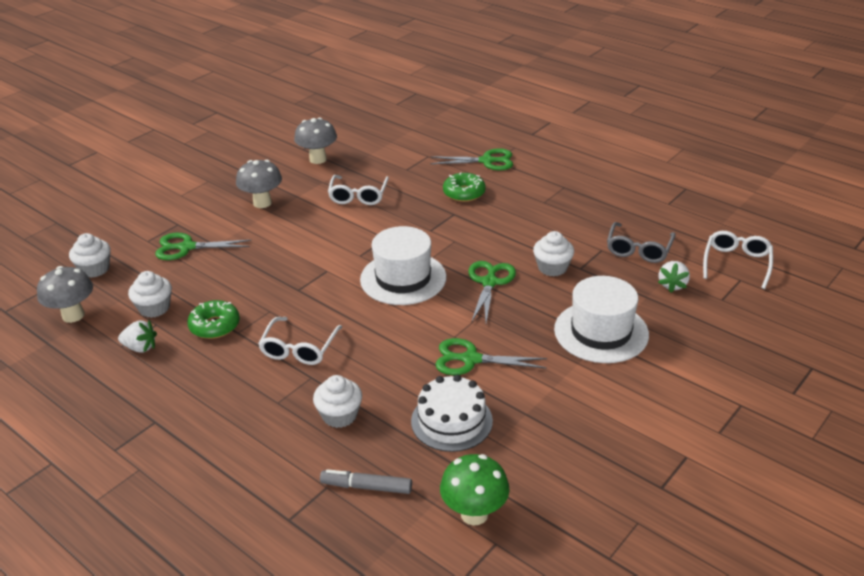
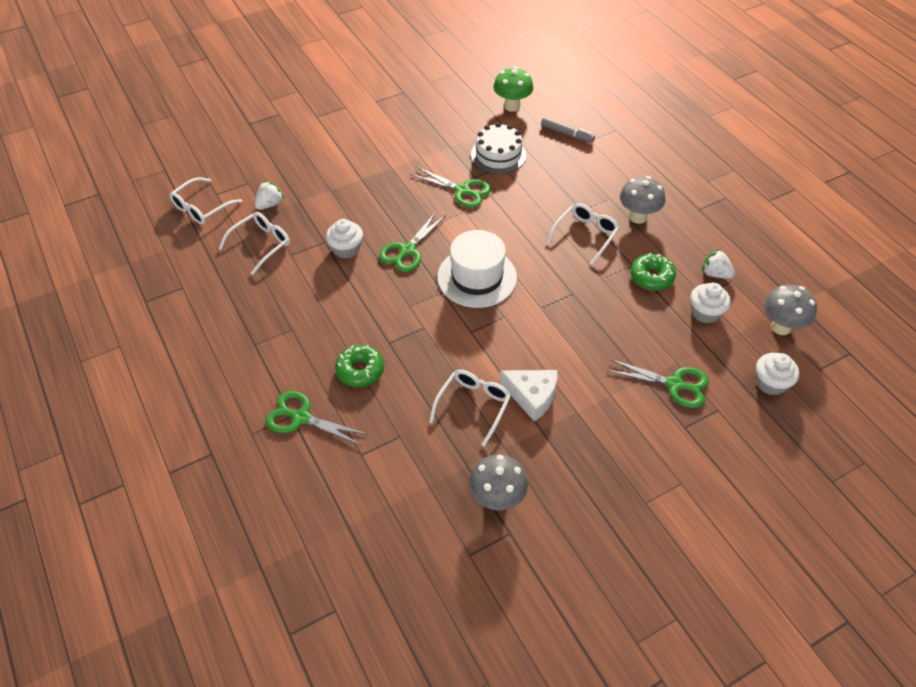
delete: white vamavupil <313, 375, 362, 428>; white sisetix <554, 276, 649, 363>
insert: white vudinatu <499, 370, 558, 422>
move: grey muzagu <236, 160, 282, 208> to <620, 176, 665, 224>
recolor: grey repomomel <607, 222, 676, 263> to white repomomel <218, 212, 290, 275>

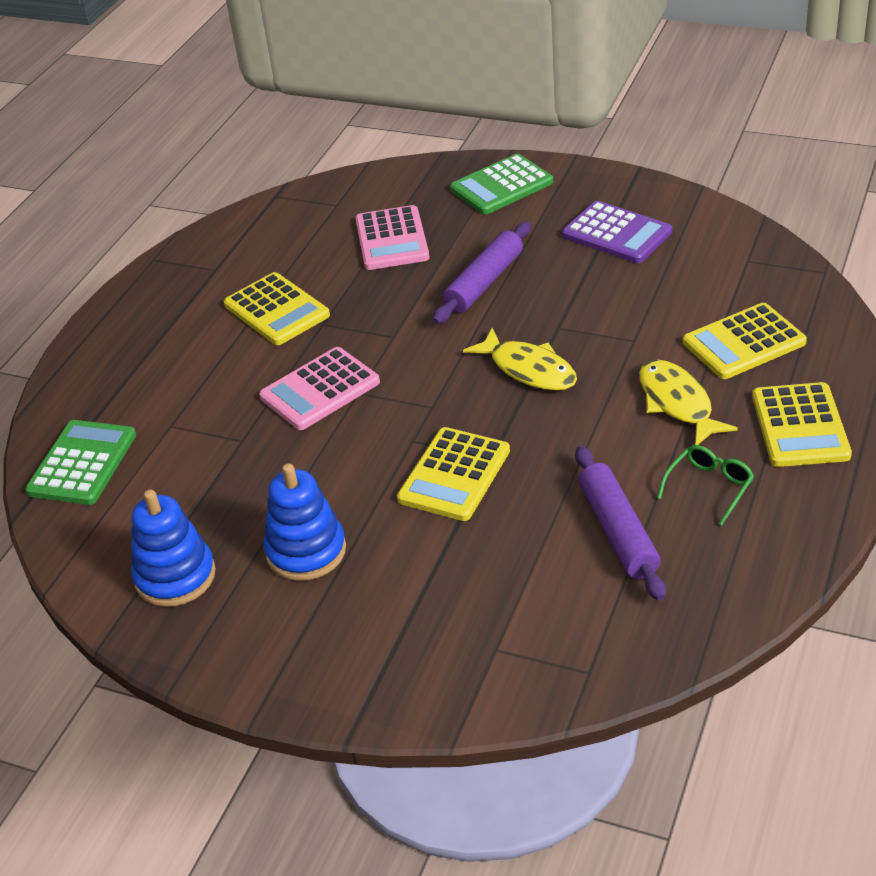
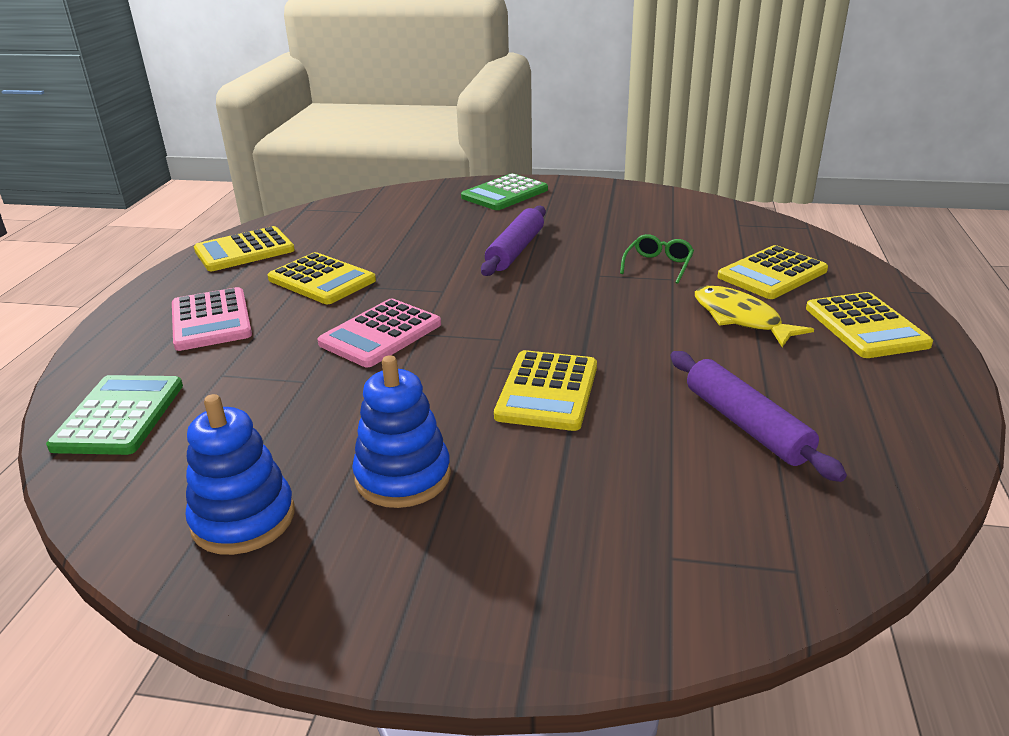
delete: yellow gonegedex <463, 328, 577, 391>; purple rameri <562, 201, 672, 263>
insert: yellow rameri <194, 226, 295, 271>
move: pink rameri <355, 205, 429, 270> to <172, 287, 252, 351>; green repomomel <657, 445, 754, 525> to <620, 234, 694, 284>

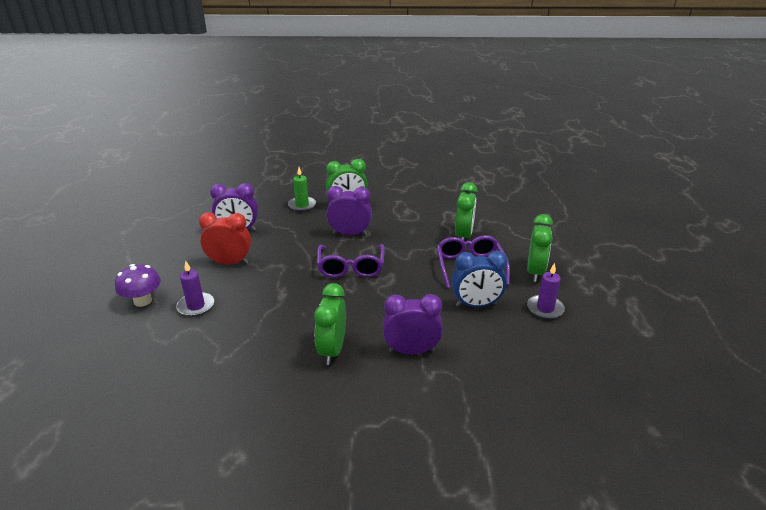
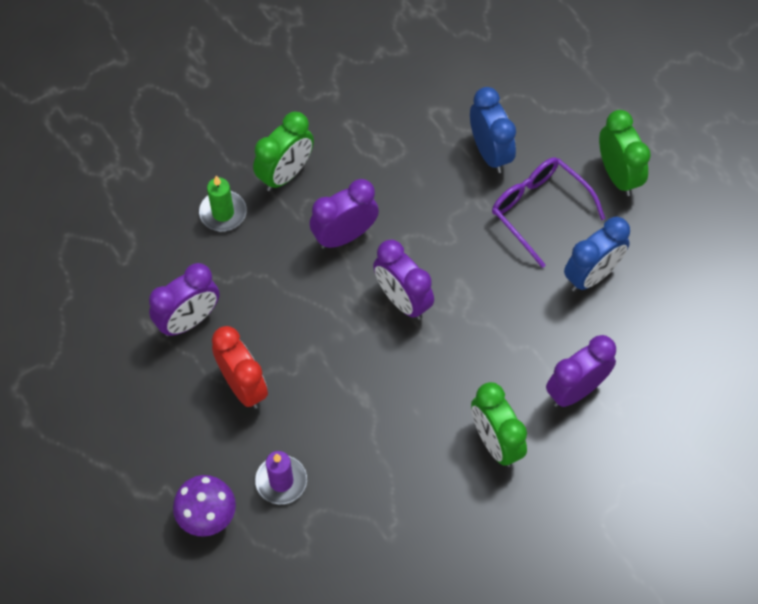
delete: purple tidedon <527, 263, 565, 319>
replace: purple repomomel <317, 244, 385, 278> to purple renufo <373, 240, 434, 320>
recolor: green renufo <455, 182, 477, 240> to blue renufo <470, 87, 516, 173>
rotate: red renufo <199, 212, 251, 264> = <212, 326, 268, 409> 90 degrees clockwise

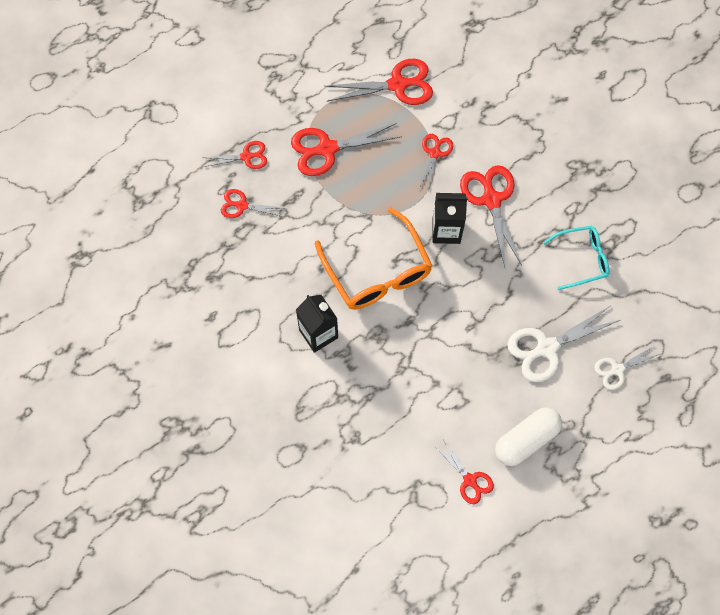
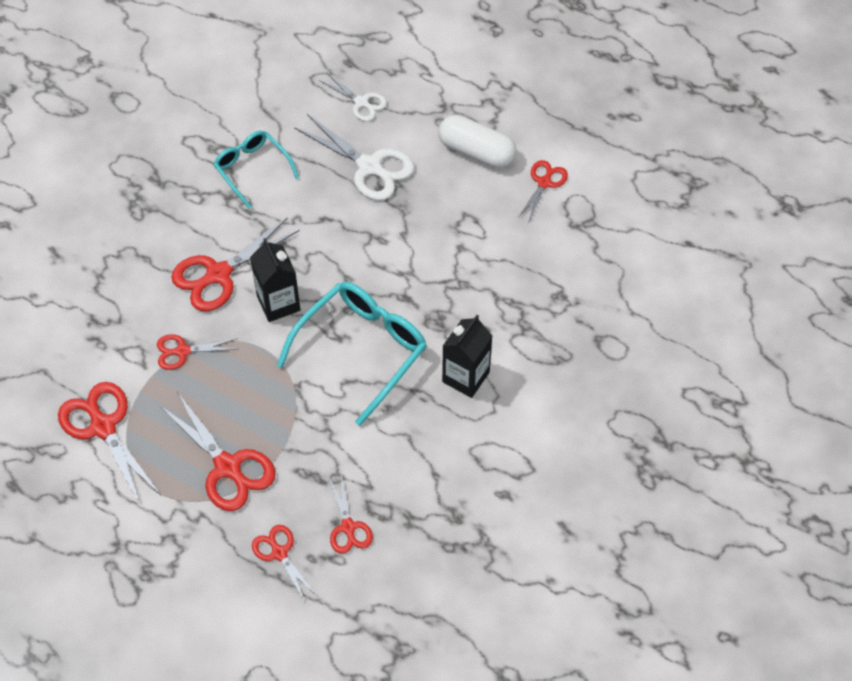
recolor: orange repomomel <315, 208, 432, 310> to turquoise repomomel <277, 282, 427, 426>

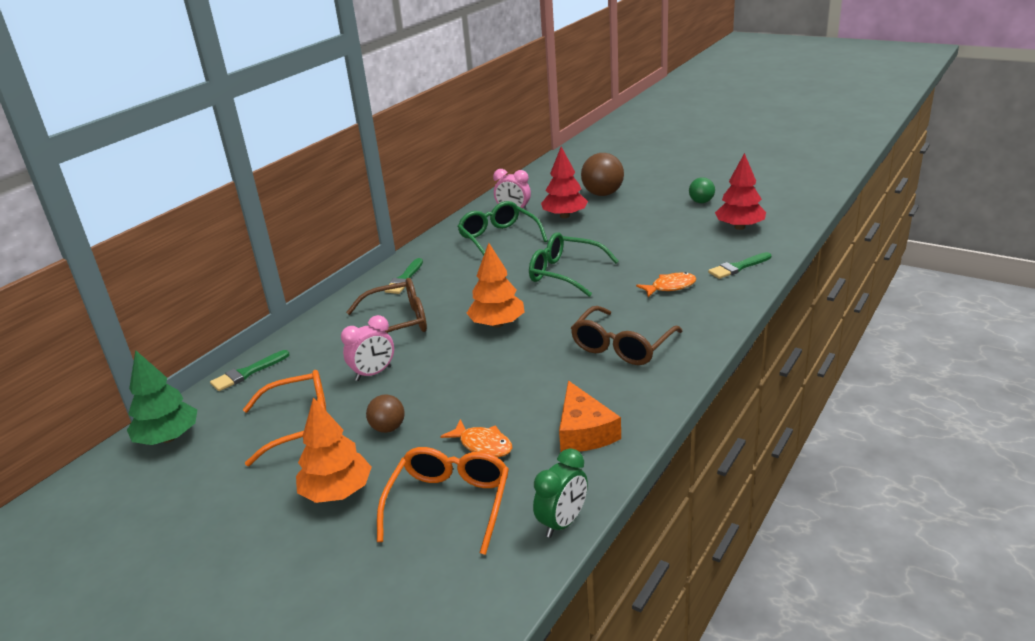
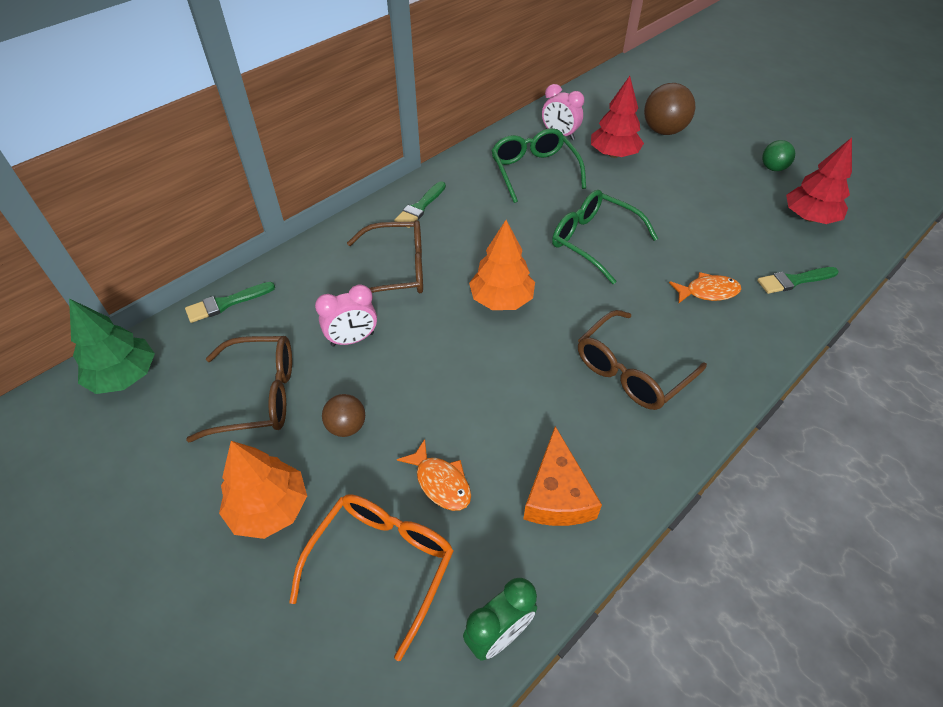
recolor: orange repomomel <243, 370, 326, 466> to brown repomomel <186, 336, 292, 442>

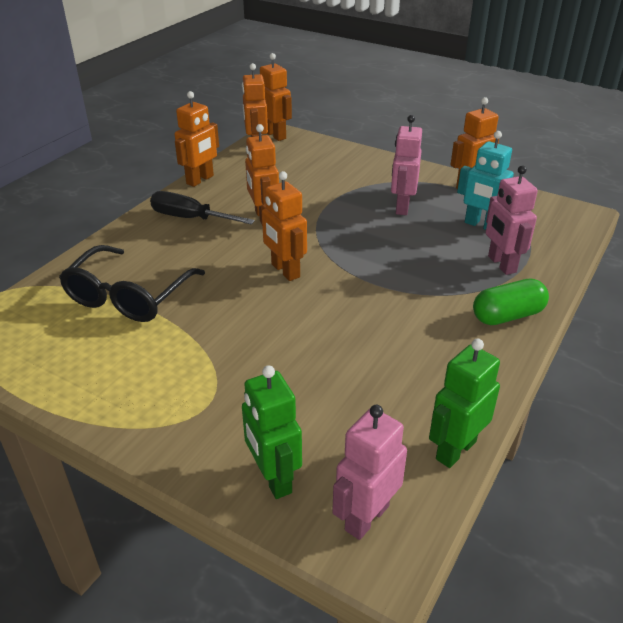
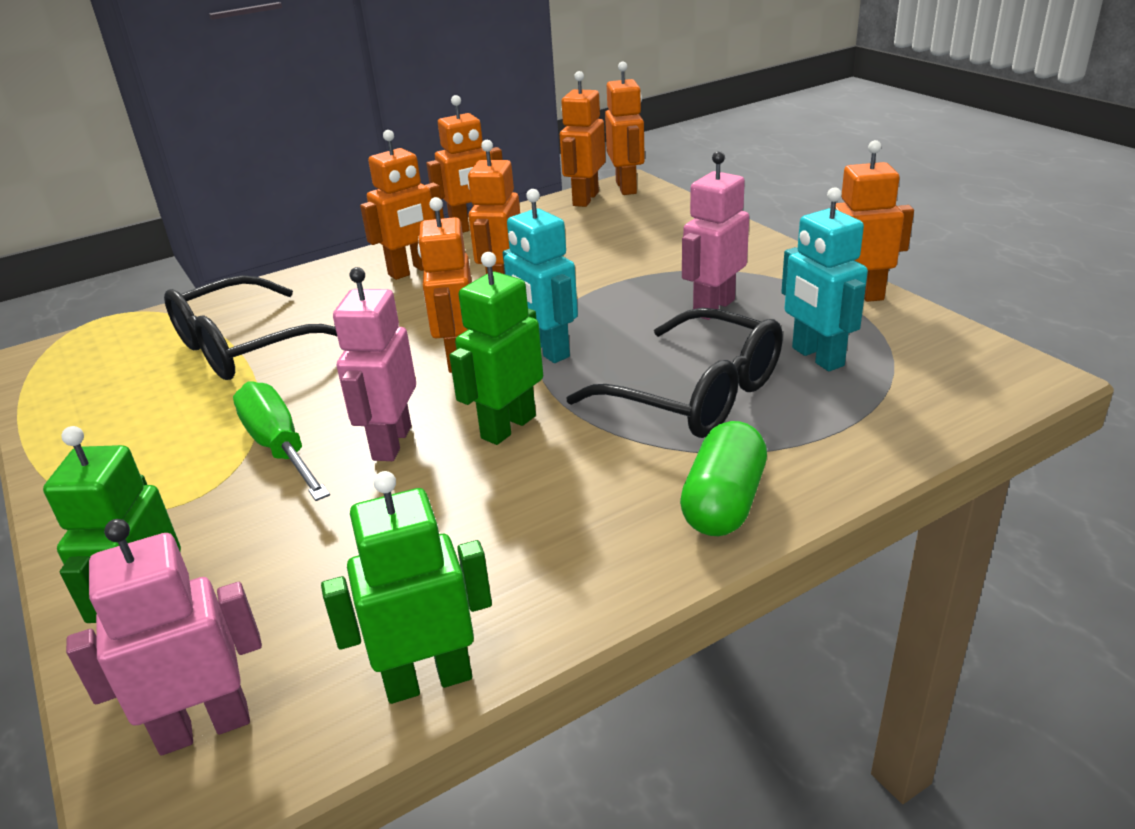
insert: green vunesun <233, 381, 330, 501>; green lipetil <449, 252, 543, 445>; turquoise lipetil <503, 189, 578, 363>; black repomomel <566, 308, 783, 438>
move: pink lipetil <486, 166, 538, 275> to <333, 267, 416, 461>
replace: black vunesun <150, 191, 255, 224> to orange lipetil <360, 130, 444, 280>
rotate: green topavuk <473, 278, 549, 325> = <680, 421, 767, 536> 75 degrees counterclockwise

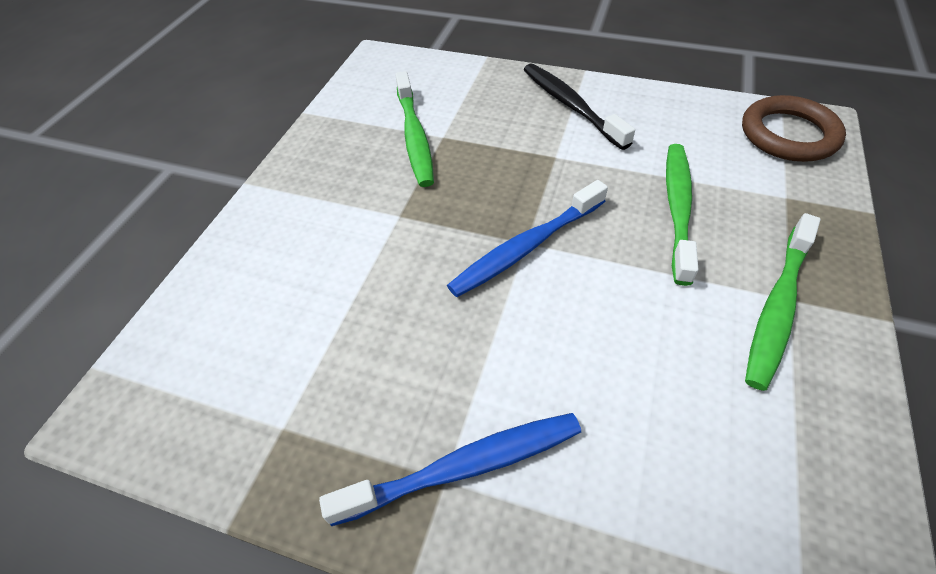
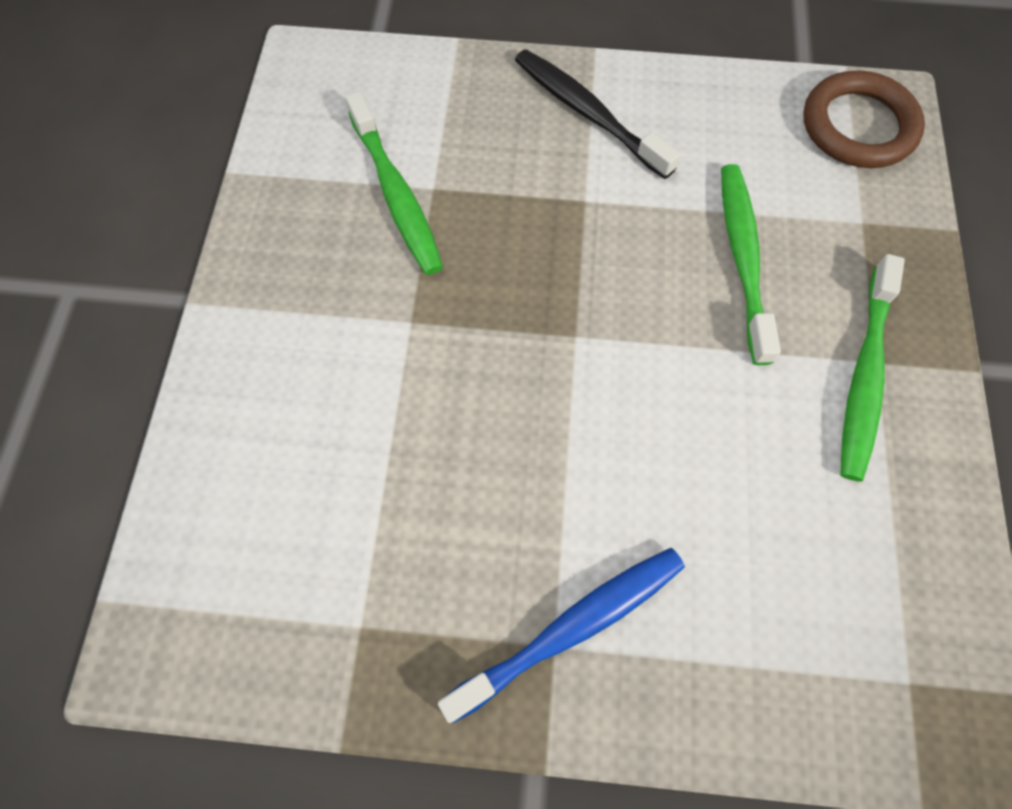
delete: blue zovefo <447, 180, 608, 297>

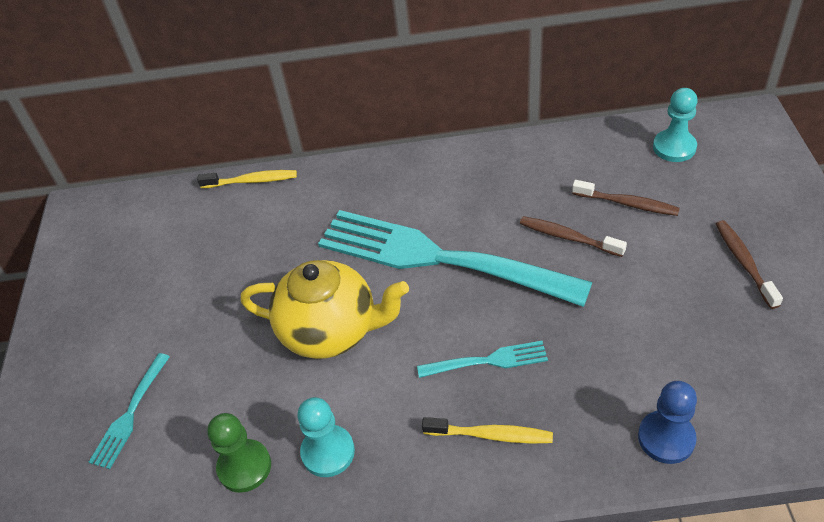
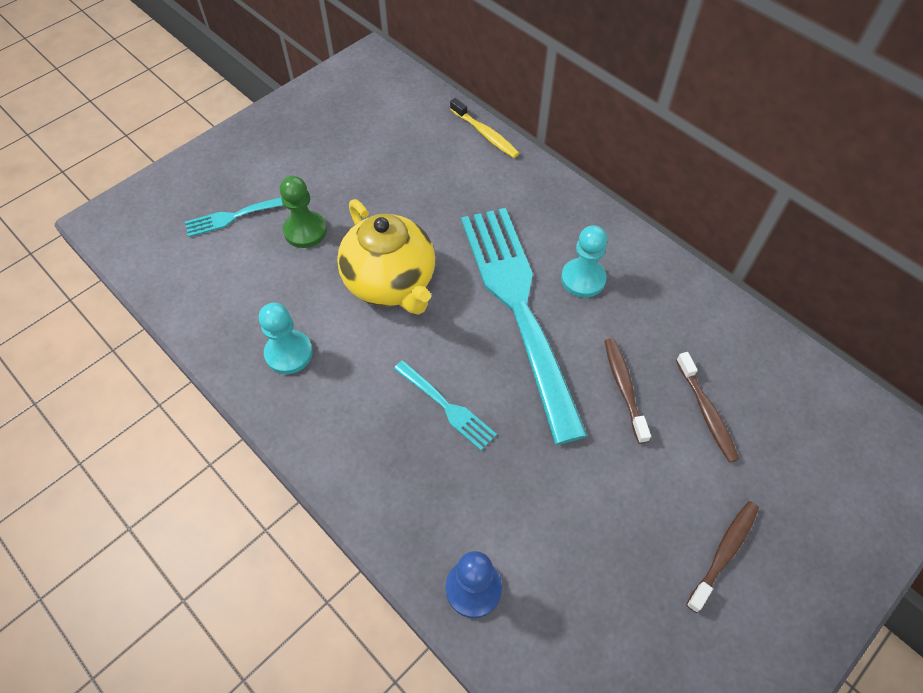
delete: yellow zovefo <422, 417, 553, 443>
move: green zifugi <207, 413, 271, 493> to <280, 176, 327, 248>; turquoise zifugi <653, 88, 698, 162> to <561, 225, 607, 298>

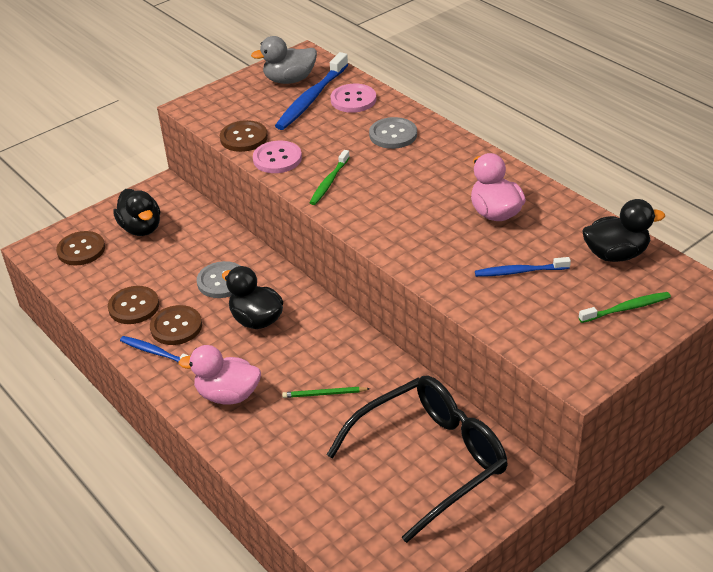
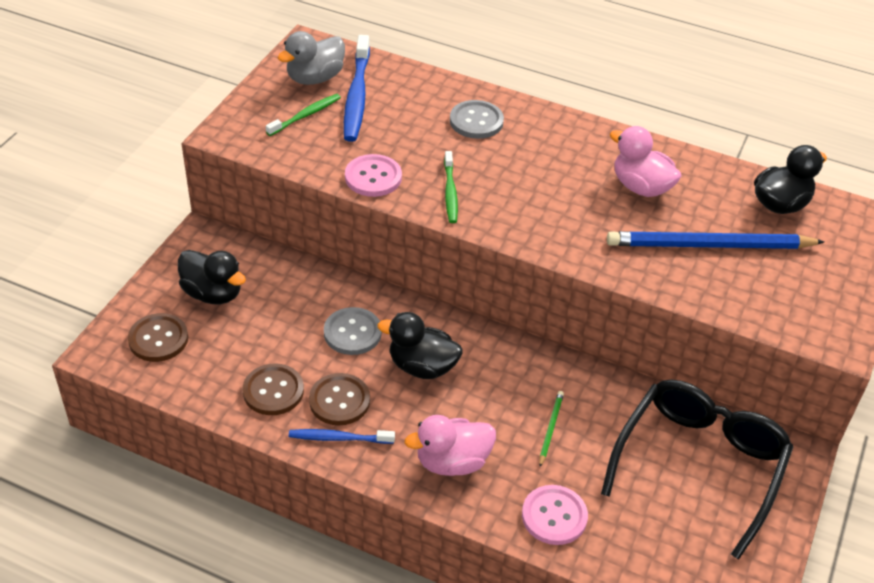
delete: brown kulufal <220, 120, 268, 152>
move: pink kulufal <330, 84, 376, 113> to <522, 485, 588, 545>; green zovefo <579, 292, 671, 323> to <266, 94, 341, 136>
replace: blue zovefo <475, 257, 571, 277> to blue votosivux <607, 231, 824, 249>
rotate: green votosivux <282, 387, 370, 398> = <539, 391, 564, 467> 135 degrees clockwise

